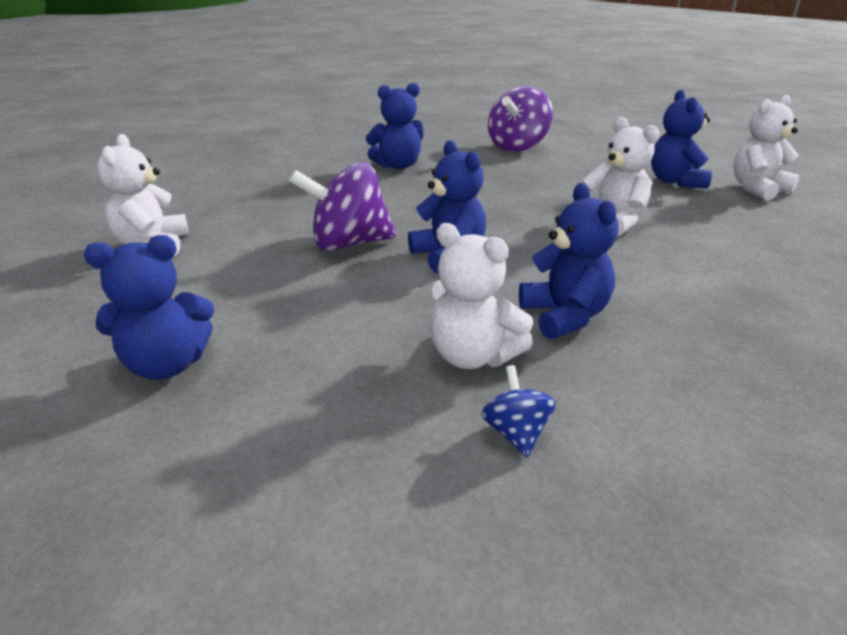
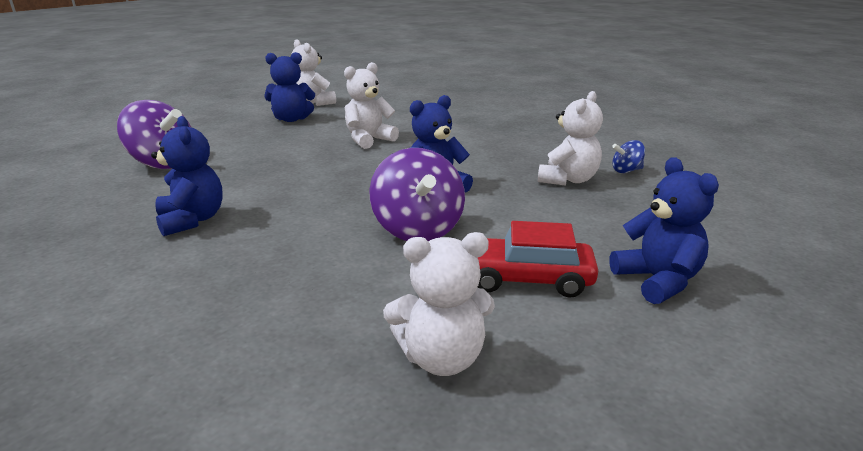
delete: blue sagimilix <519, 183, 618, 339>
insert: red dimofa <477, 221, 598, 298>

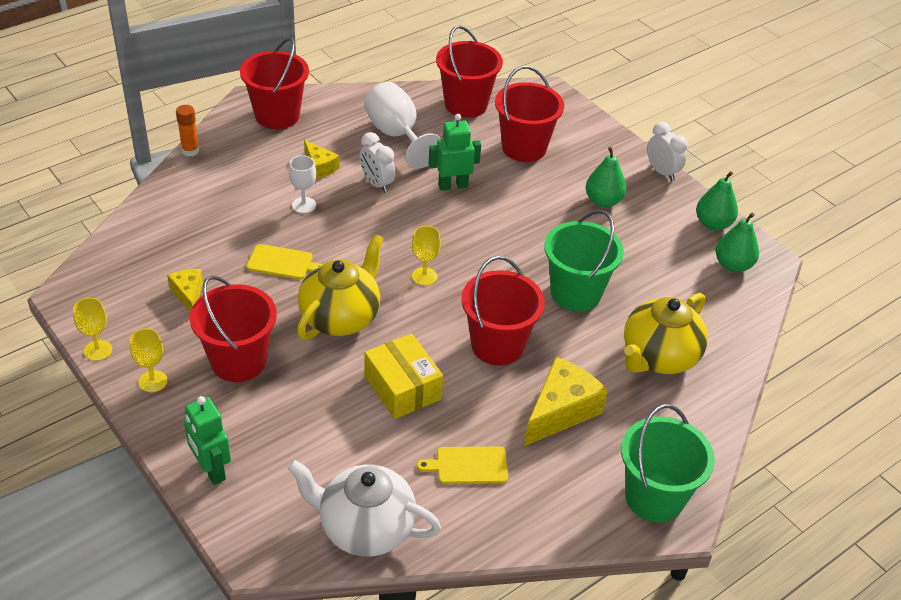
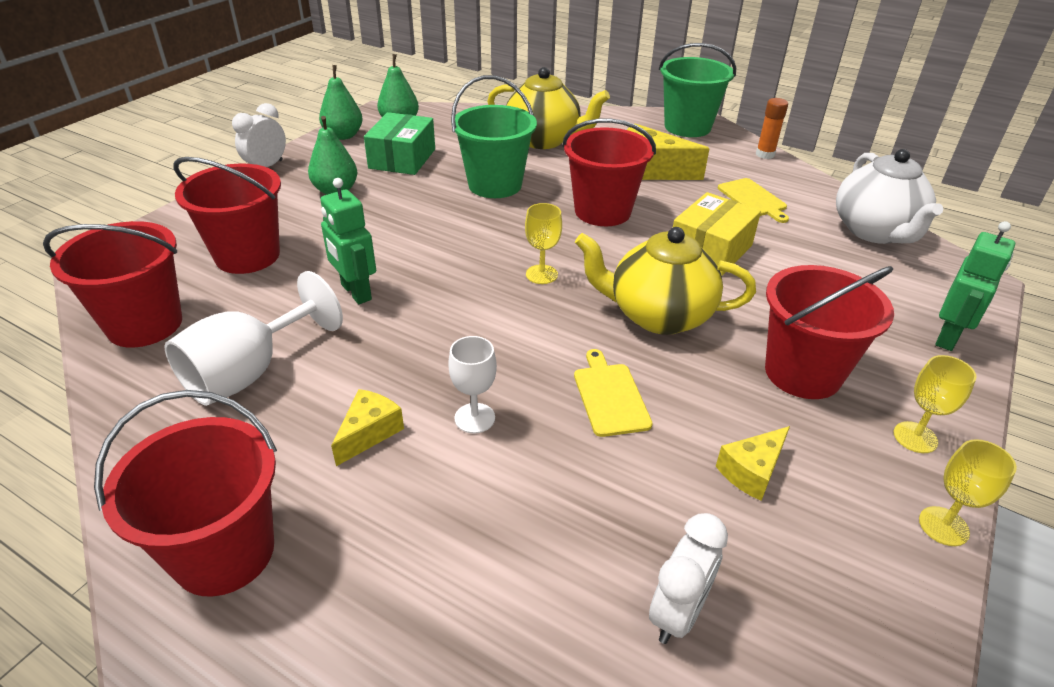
insert: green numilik <364, 112, 435, 175>
move: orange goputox <176, 105, 199, 157> to <756, 98, 788, 159>; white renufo <360, 132, 395, 193> to <649, 513, 728, 644>

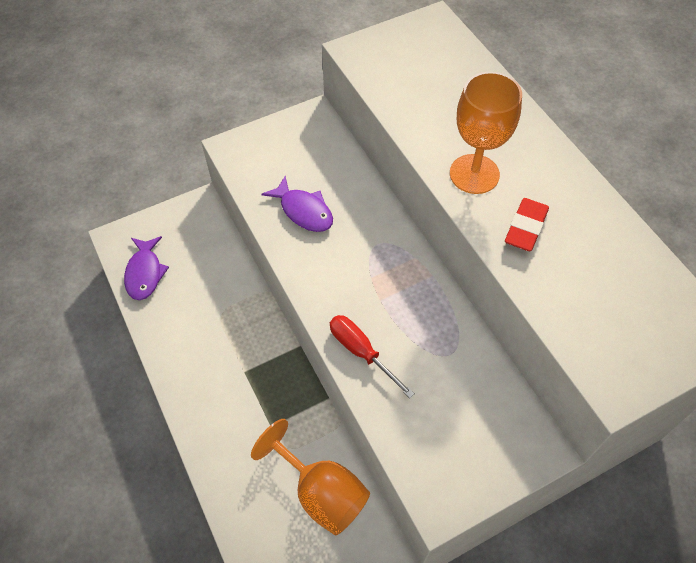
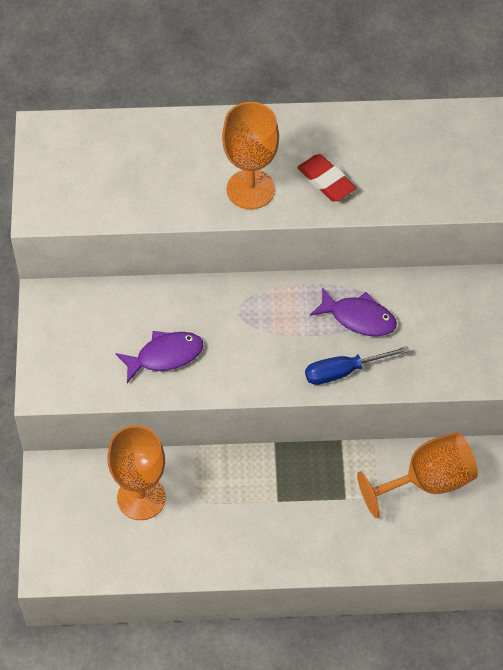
insert: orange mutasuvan <108, 425, 166, 520>
move: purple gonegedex <124, 236, 169, 300> to <310, 287, 397, 336>
recolor: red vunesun <330, 315, 415, 398> to blue vunesun <305, 346, 410, 385>

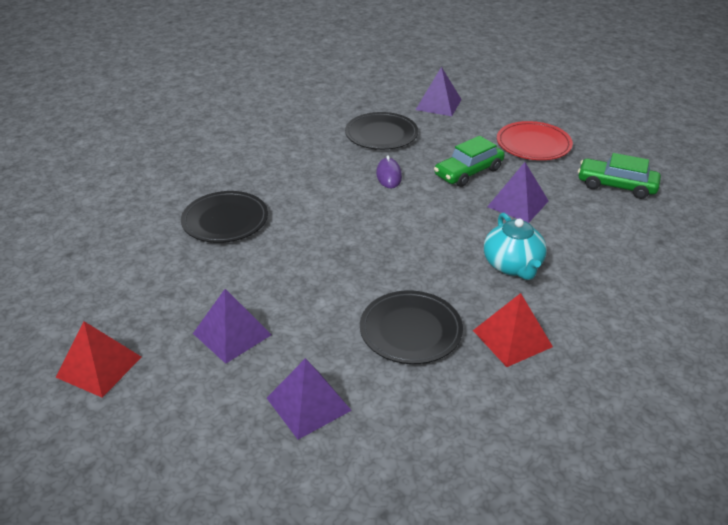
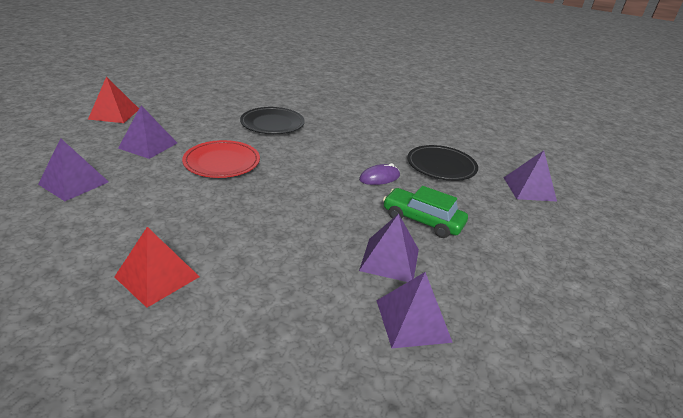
delete: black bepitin <360, 290, 463, 364>; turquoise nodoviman <484, 213, 547, 280>; green dimofa <578, 153, 661, 199>
insert: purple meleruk <377, 272, 453, 348>
move: red bepitin <497, 121, 573, 160> to <182, 140, 260, 178>

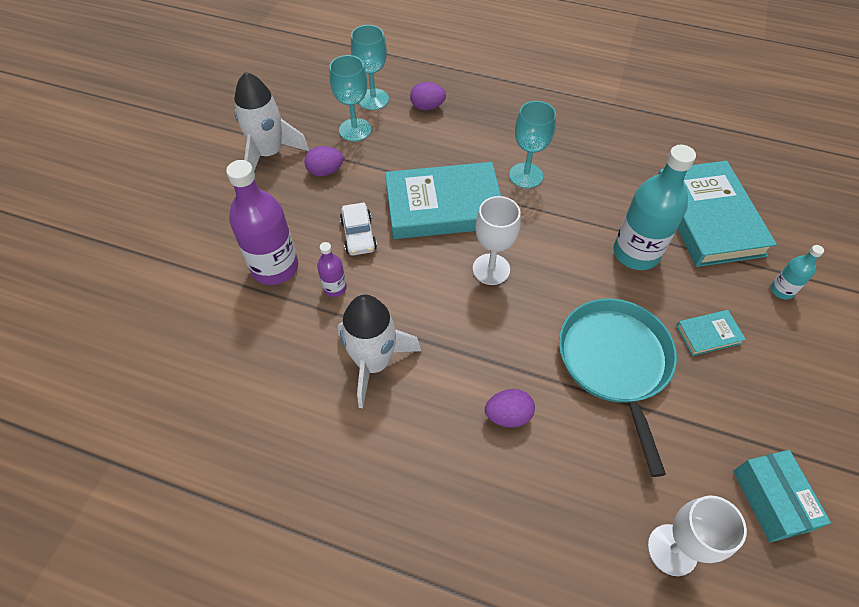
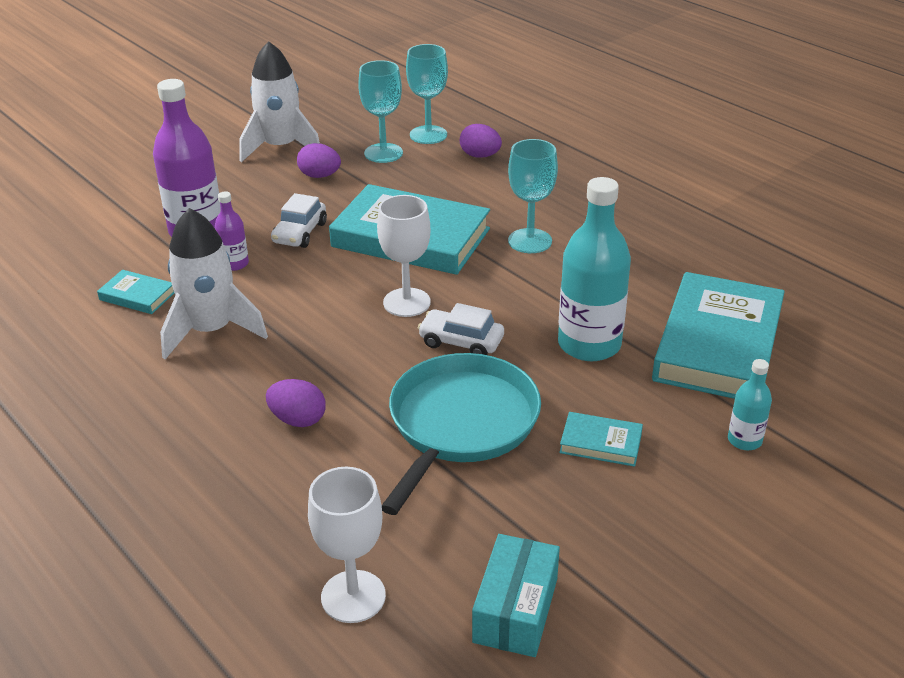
insert: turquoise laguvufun <97, 270, 174, 314>; white dimofa <418, 303, 504, 355>

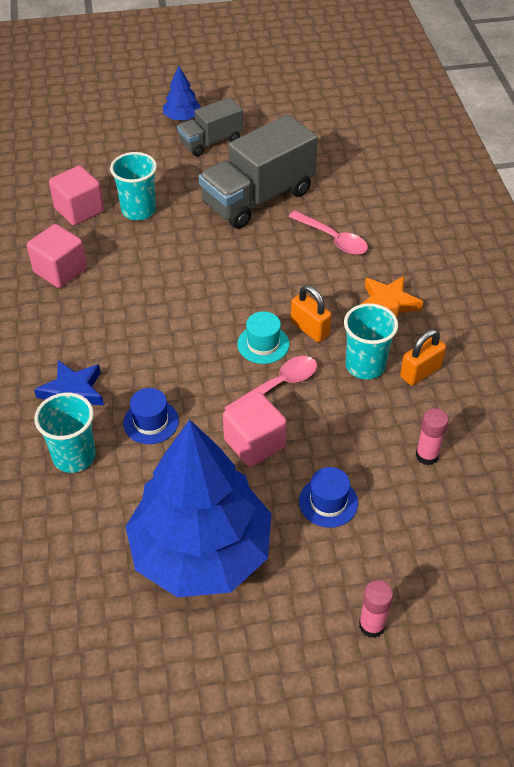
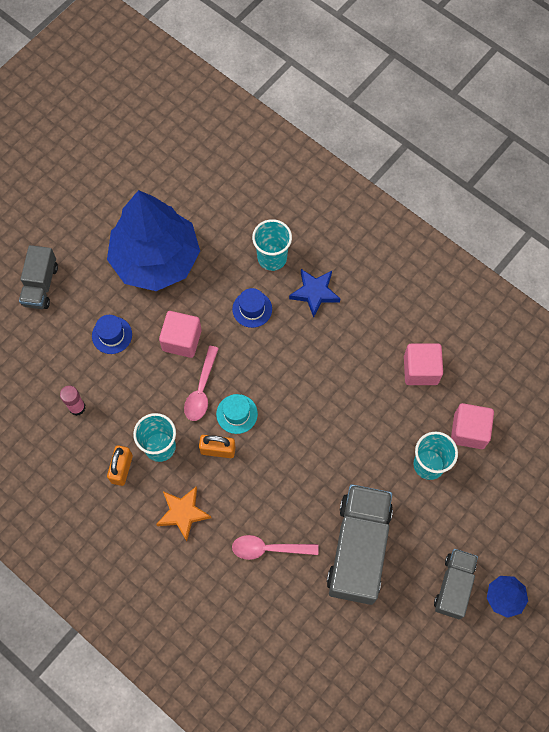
replace: pink goputox <359, 580, 393, 638> to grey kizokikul <19, 245, 58, 309>

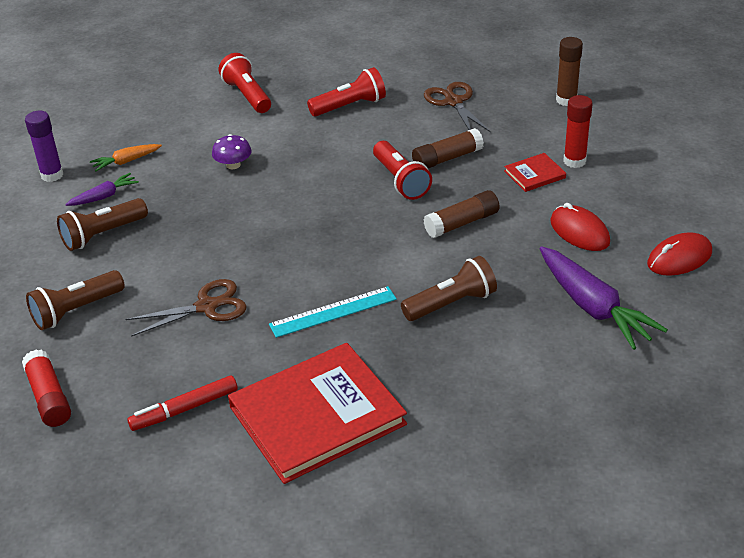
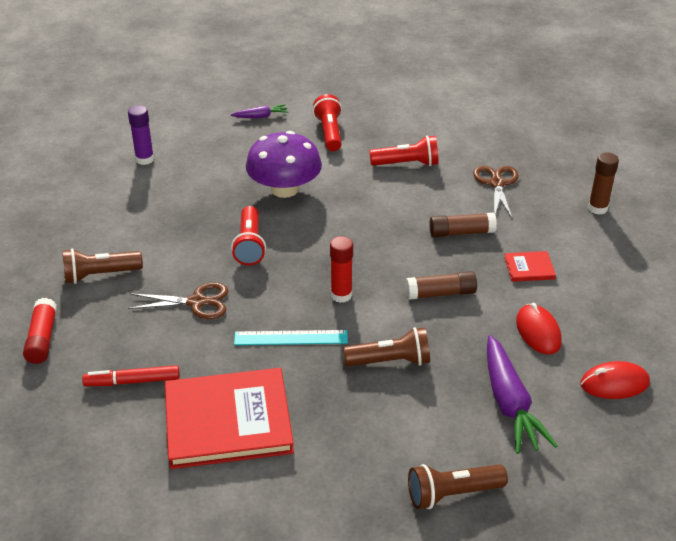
delete: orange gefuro <90, 144, 162, 171>
move: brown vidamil <57, 198, 148, 251> to <408, 464, 508, 509>; purple gefuro <65, 173, 139, 206> to <231, 104, 289, 118>; red vidamil <373, 141, 432, 200> to <231, 206, 266, 266>; red goputox <563, 95, 592, 168> to <330, 236, 353, 303>
resize: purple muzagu <212, 134, 251, 169> = <246, 131, 322, 198> x2.20

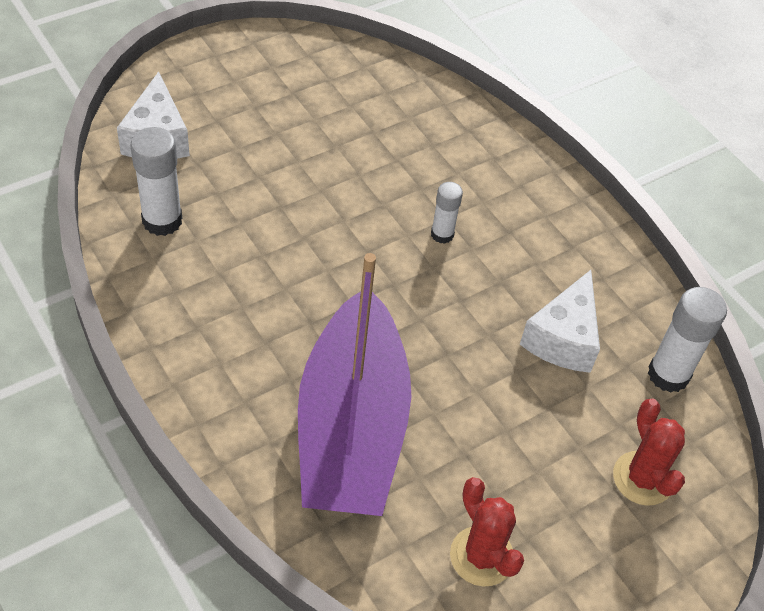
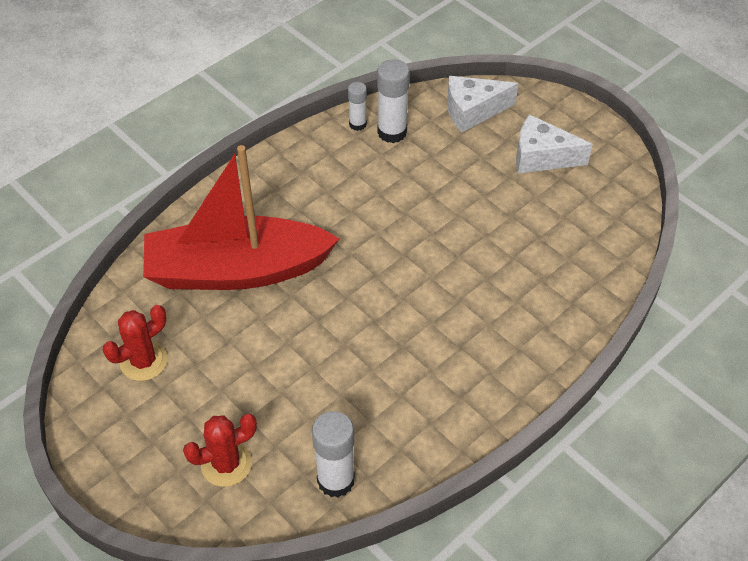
move: white goputox <431, 182, 463, 244> to <348, 82, 367, 131>; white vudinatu <520, 270, 600, 373> to <516, 114, 593, 173>
recolor: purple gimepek <298, 253, 411, 516> to red gimepek <143, 145, 339, 290>

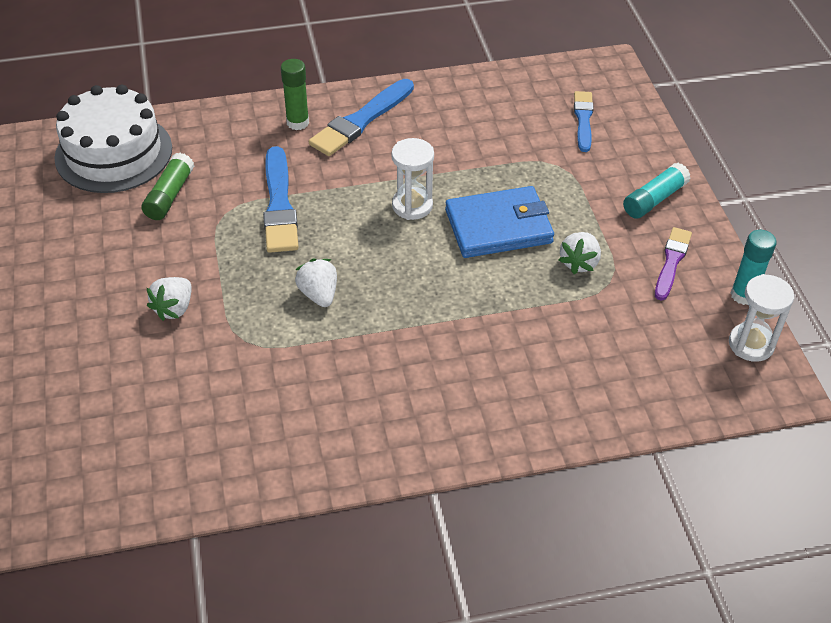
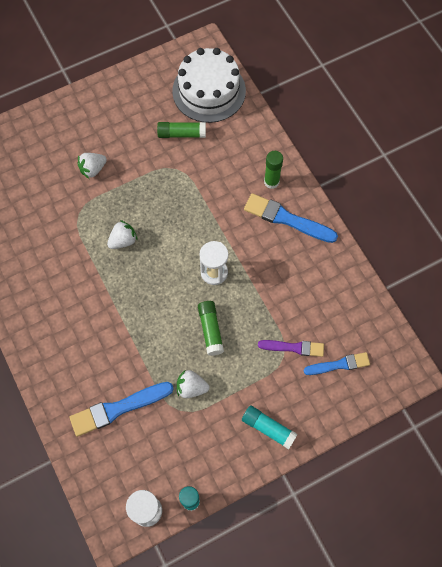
move: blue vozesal <263, 146, 299, 253> to <69, 382, 174, 437>; purple vozesal <655, 227, 692, 301> to <258, 340, 324, 357>
replace: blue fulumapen <445, 186, 554, 258> to green goputox <198, 301, 224, 356>
rotate: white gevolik <146, 277, 192, 321> = <77, 153, 107, 179> 45 degrees counterclockwise

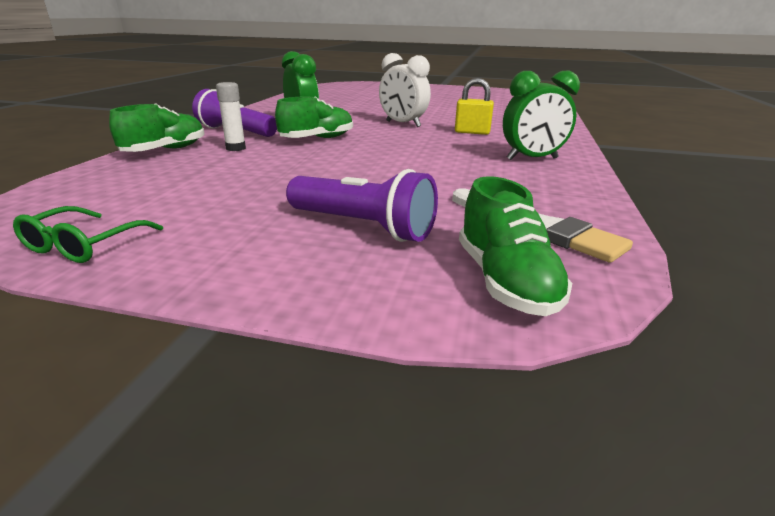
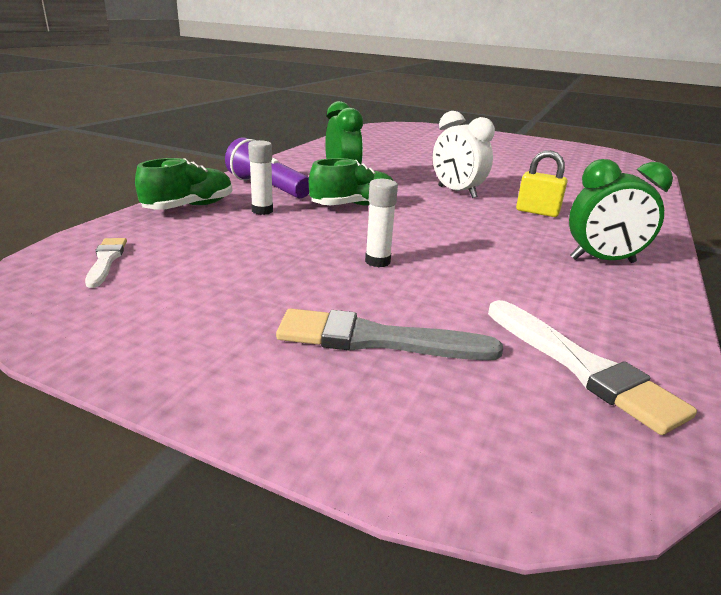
delete: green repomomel <13, 206, 163, 263>; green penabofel <459, 176, 572, 316>
insert: white vozesal <85, 238, 127, 288>; white goputox <365, 179, 398, 267>
replace: purple vidamil <286, 169, 438, 242> to grey vozesal <276, 308, 503, 360>

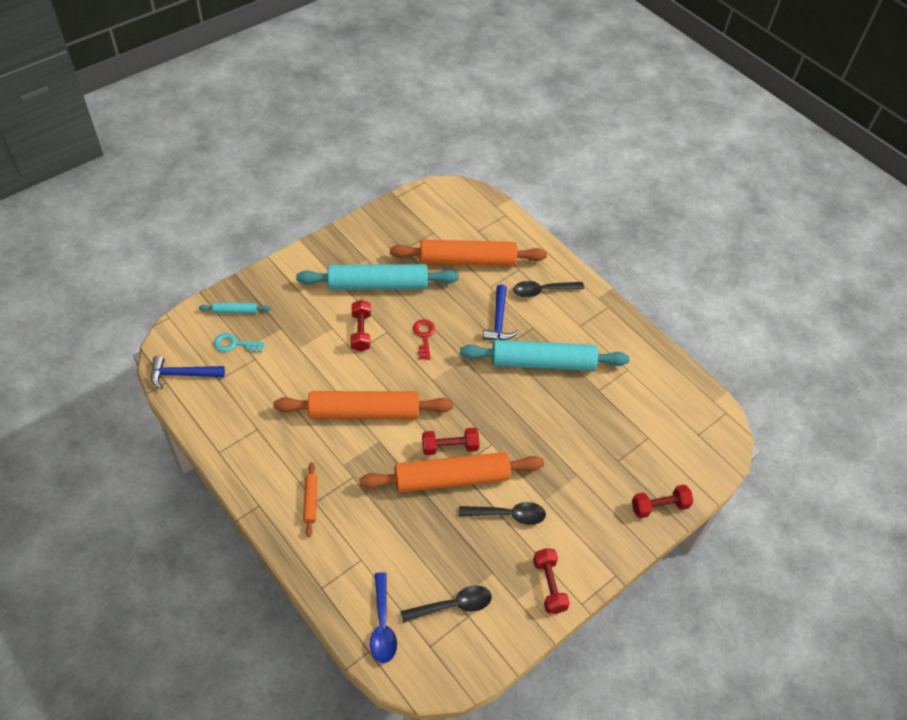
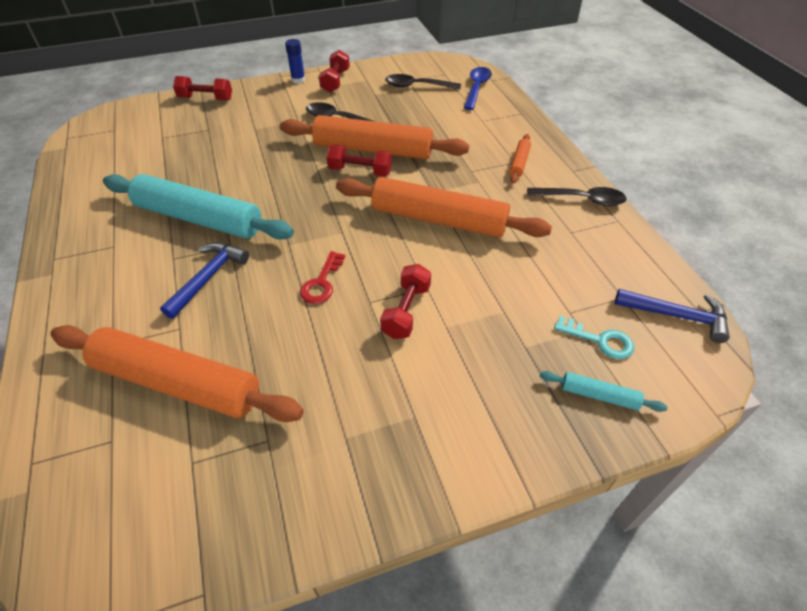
delete: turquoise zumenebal <296, 264, 459, 290>
insert: blue goputox <285, 39, 305, 84>
move: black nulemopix <513, 281, 584, 298> to <527, 187, 627, 206>

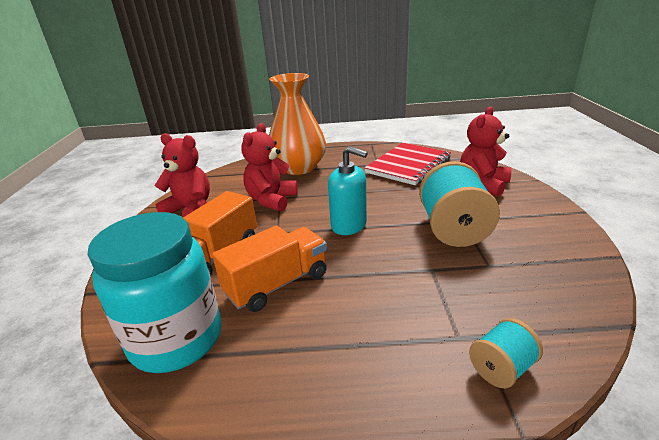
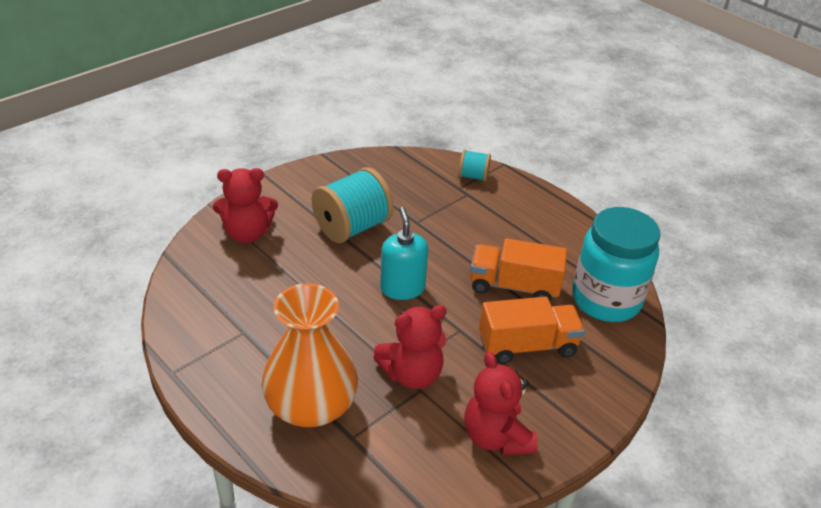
delete: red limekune <364, 143, 451, 185>

